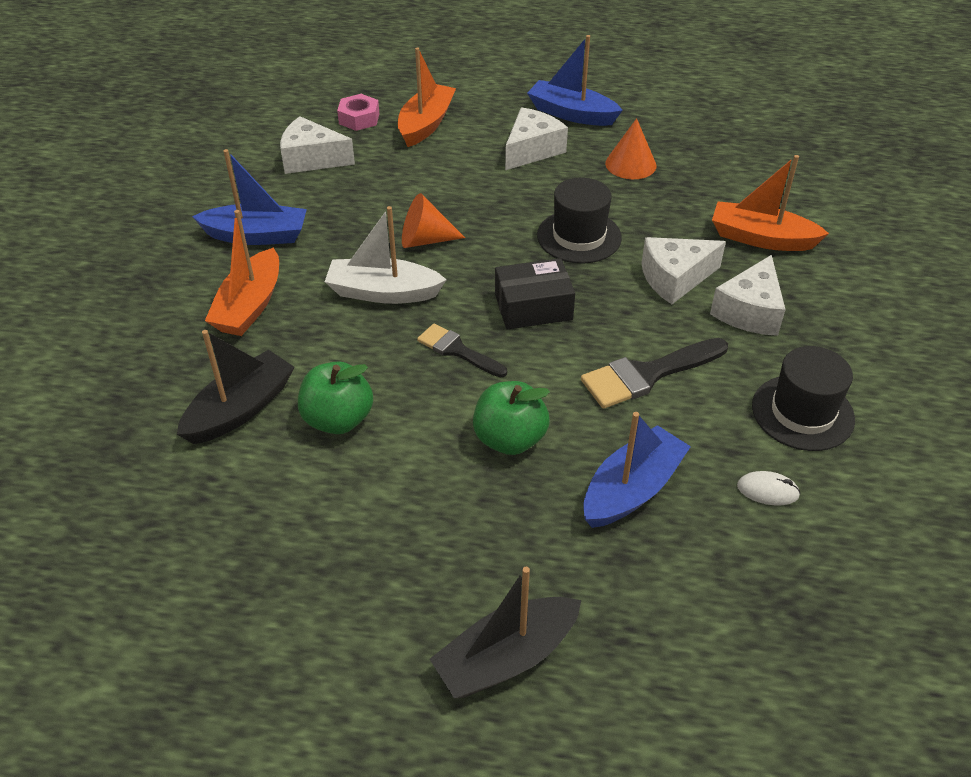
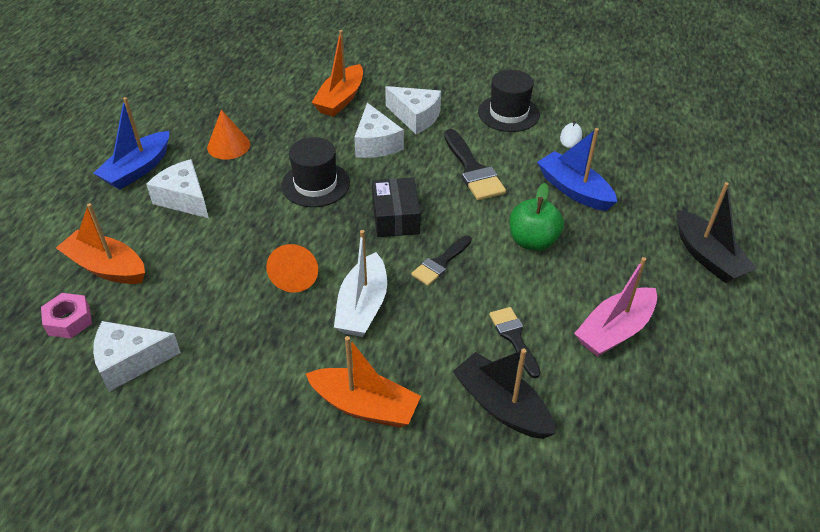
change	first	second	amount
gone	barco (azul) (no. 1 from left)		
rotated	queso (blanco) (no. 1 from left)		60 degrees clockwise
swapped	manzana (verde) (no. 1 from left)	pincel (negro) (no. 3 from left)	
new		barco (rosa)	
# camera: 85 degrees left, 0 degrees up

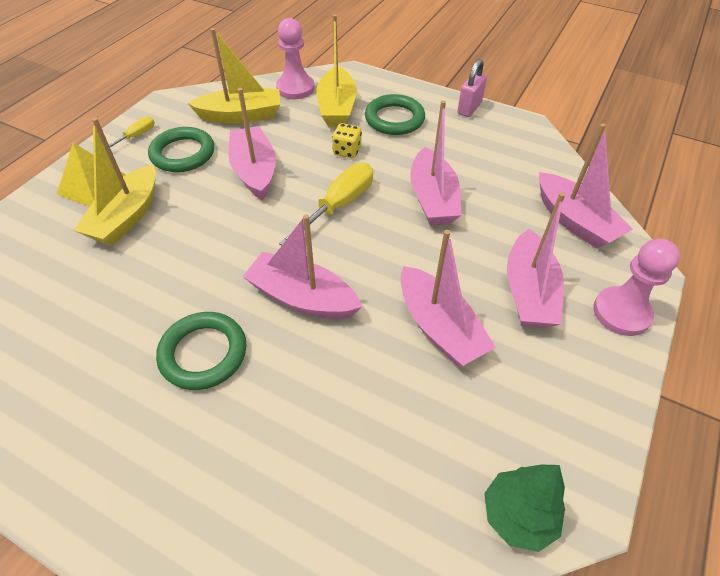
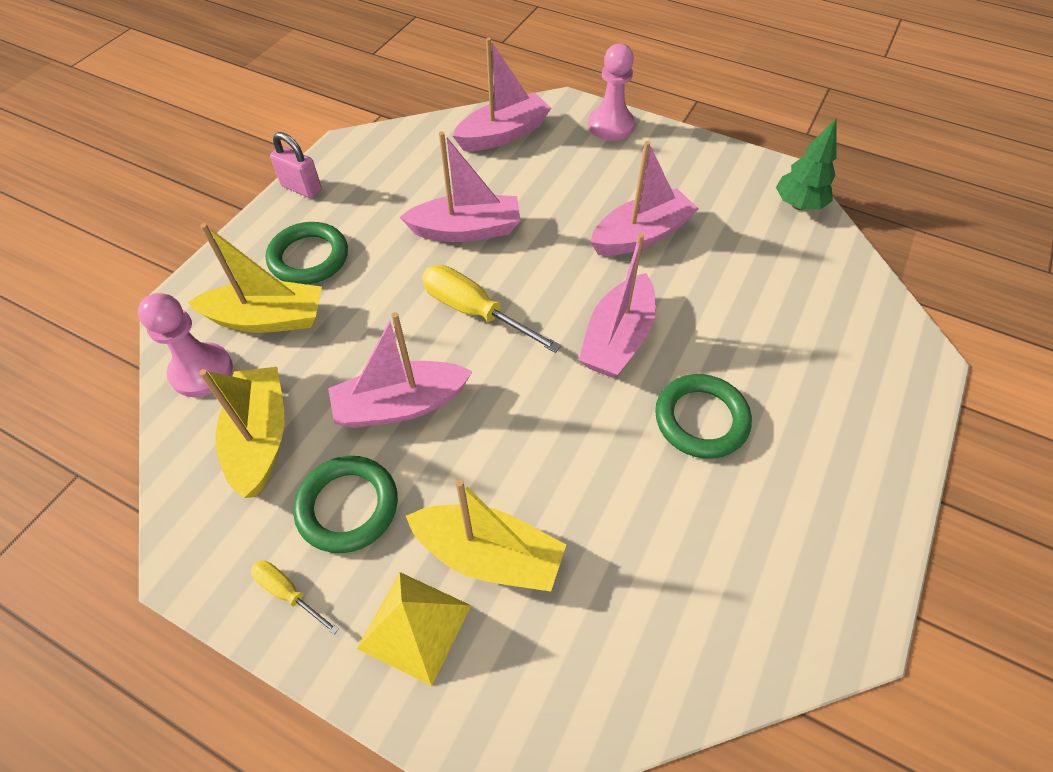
change	first	second	amount
gone	dado (amarillo)		
gone	barco (rosa) (no. 5 from left)		
# camera: 90 degrees left, 5 degrees up

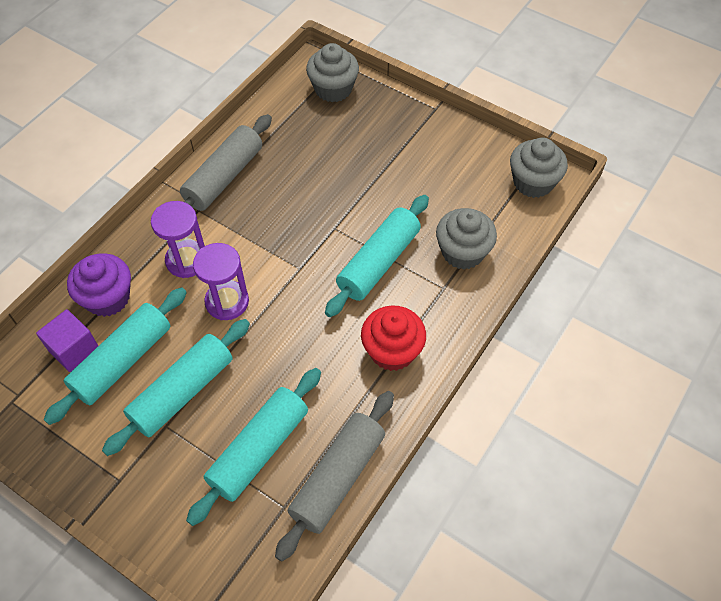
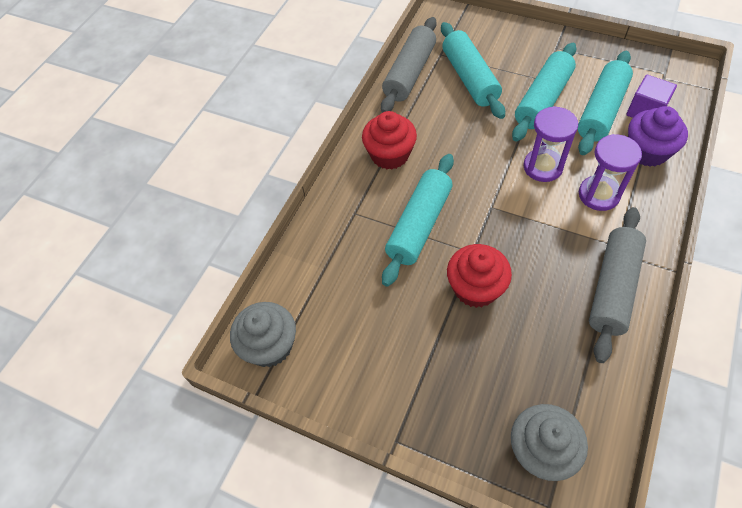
change	first	second	amount
rotated	rodillo (turquesa) (no. 3 from left in the first image)	rodillo (turquesa) (no. 2 from left)	45 degrees counterclockwise
gone	magdalena (gris) (no. 2 from left)		
new		magdalena (rojo) (no. 2 from left)	
# camera: 175 degrees right, 0 degrees up

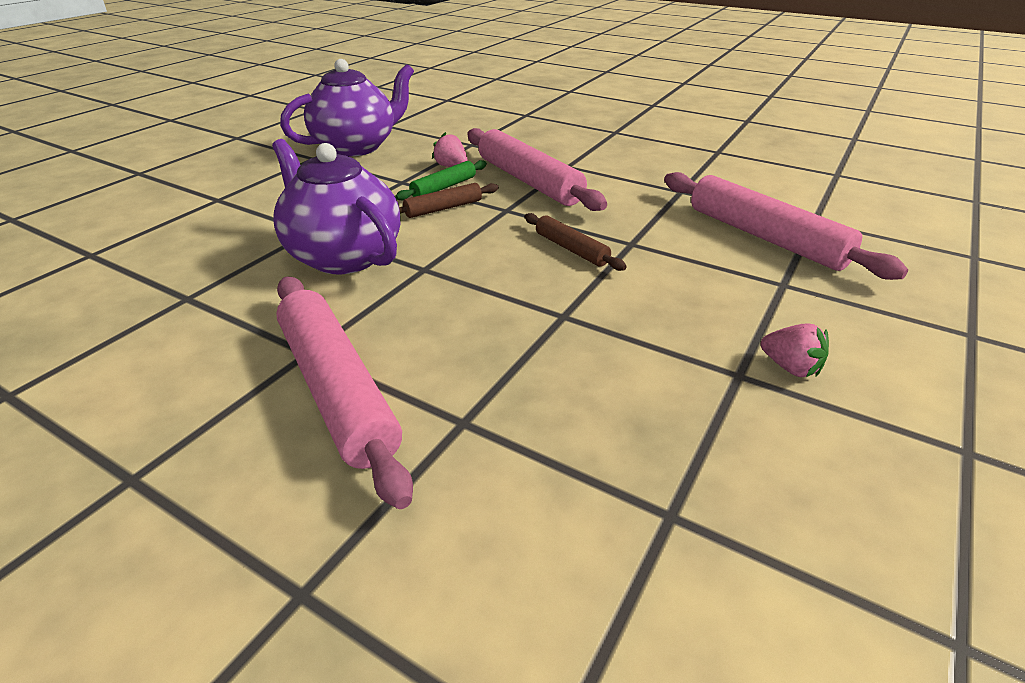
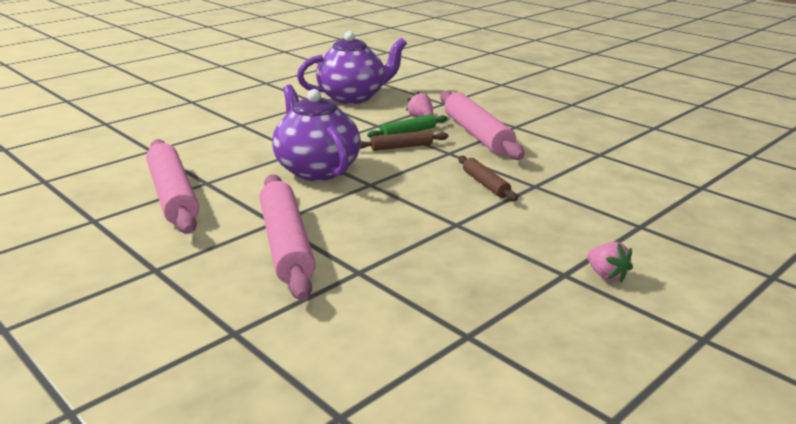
change	first	second	amount
shifted	rodillo (rosa) (no. 3 from left in the first image)	rodillo (rosa) (no. 1 from left)	
# camera: 15 degrees right, 10 degrees down

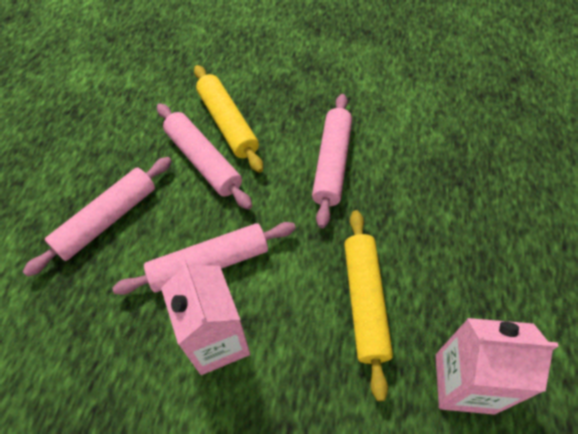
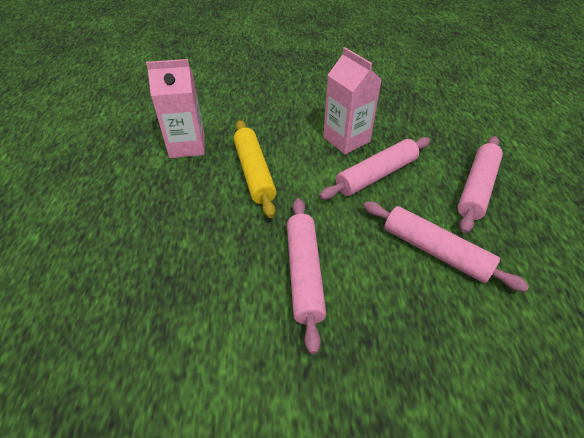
change	first	second	amount
gone	rodillo (amarillo) (no. 1 from left)		
# camera: 165 degrees right, 10 degrees down

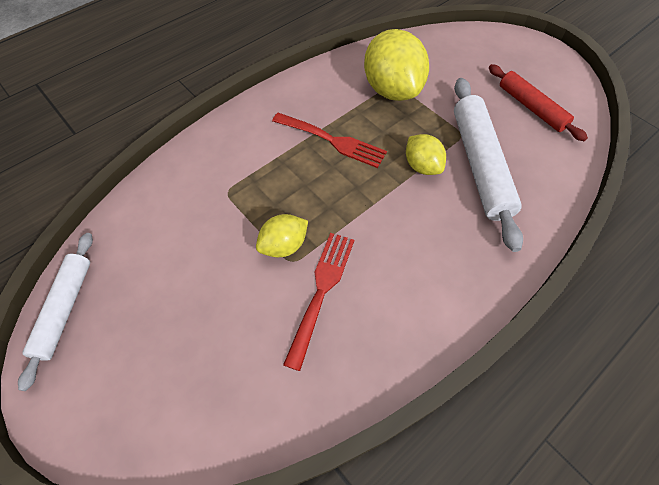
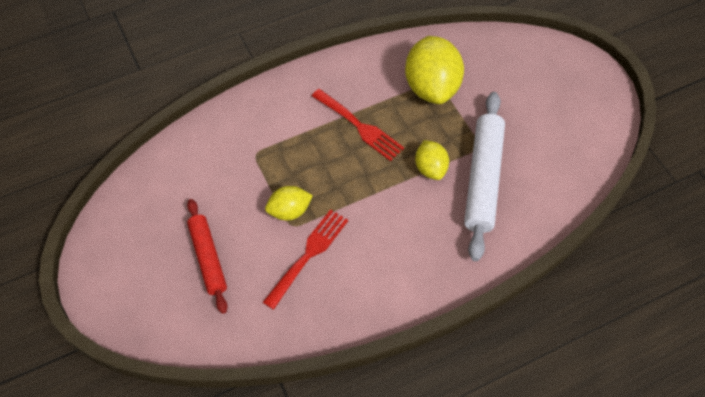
change	first	second	amount
gone	rodillo (blanco) (no. 1 from left)		
shifted	rodillo (rojo)		
# camera: 15 degrees right, 0 degrees up

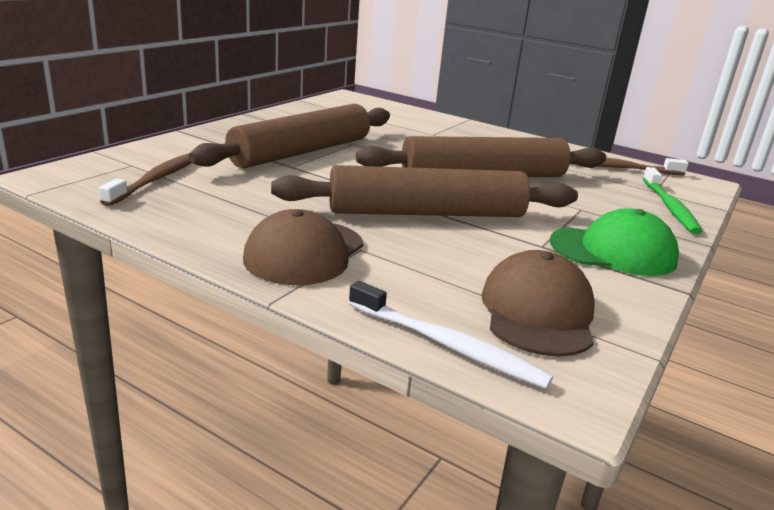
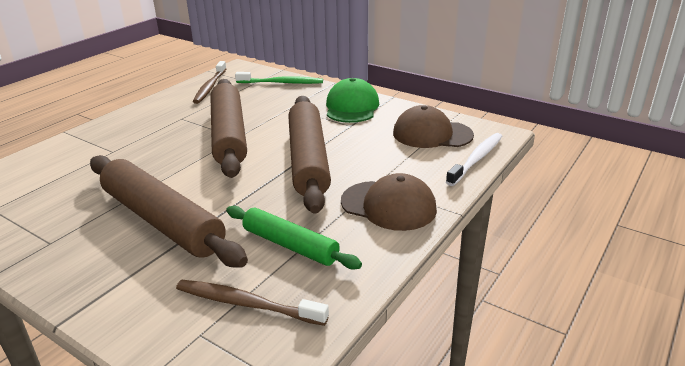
change	first	second	amount
new		rodillo (verde)	
# camera: 85 degrees left, 5 degrees up

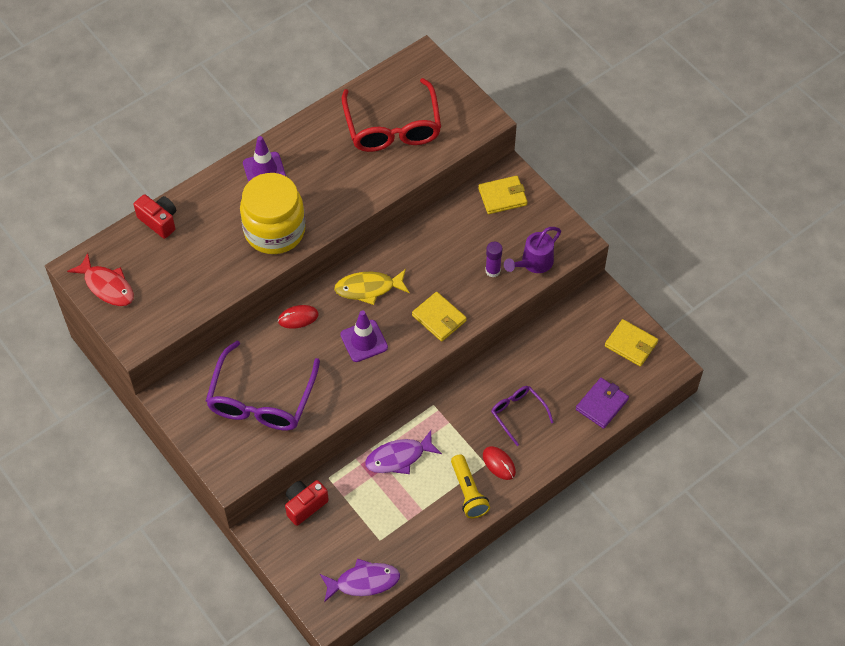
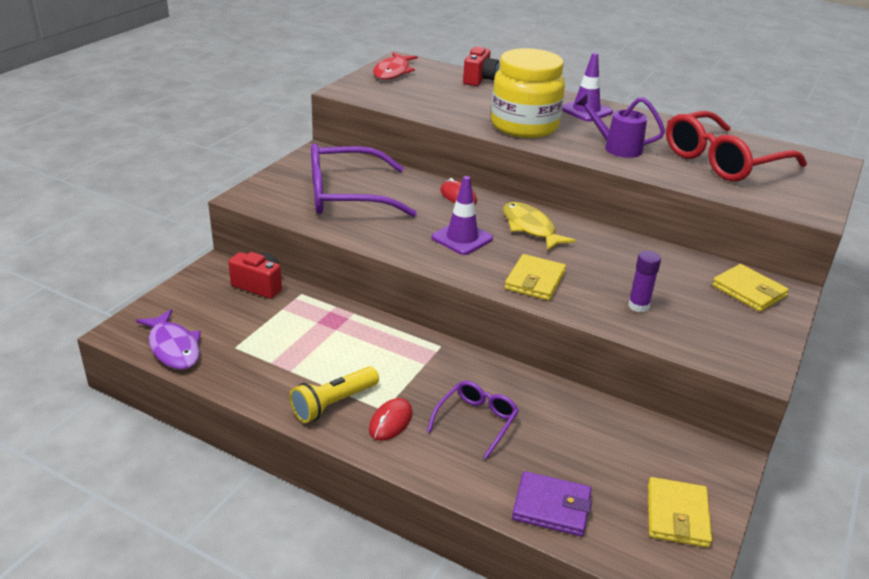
change	first	second	amount
gone	pez (morado) (no. 2 from left)		
shifted	regadera (morado)		
# camera: 65 degrees right, 25 degrees down

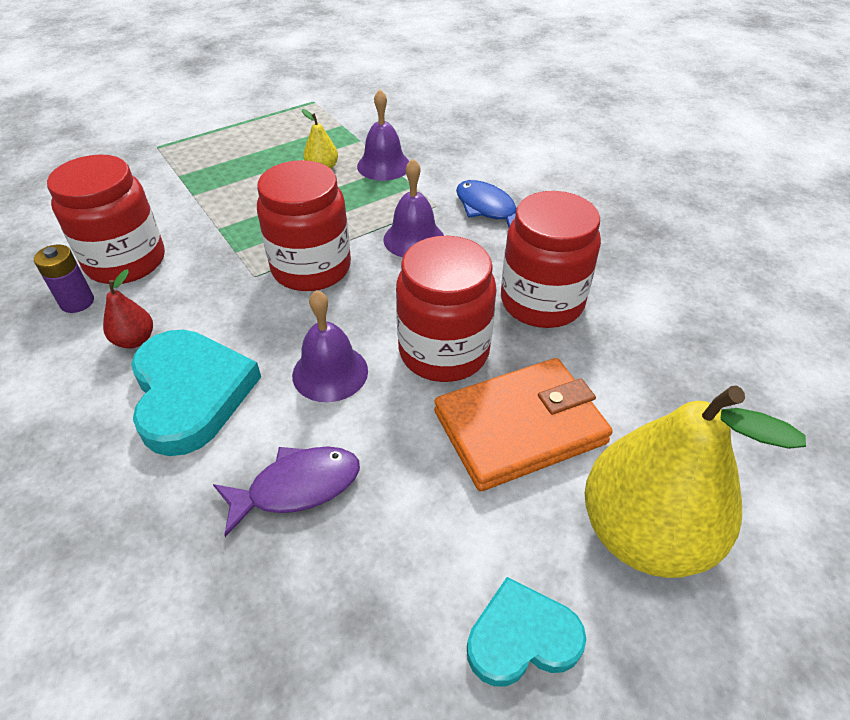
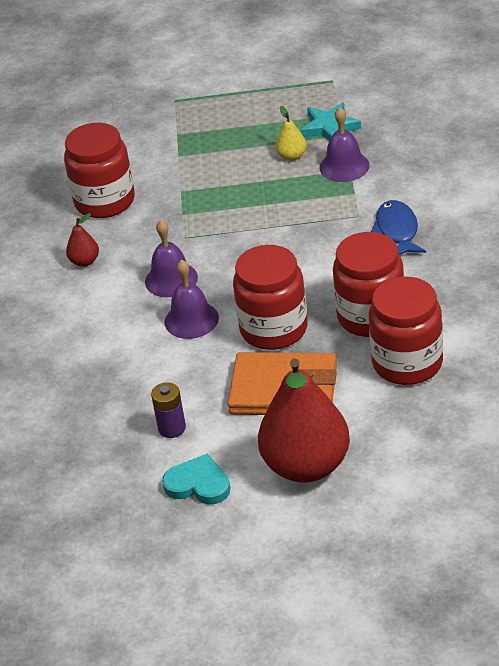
change	first	second	amount
shifted	pila (morado)		
gone	corazón (turquesa) (no. 1 from left)		
gone	pez (morado)		
shifted	tarro (rojo) (no. 2 from left in the first image)	tarro (rojo) (no. 4 from left)	
shifted	campana (morado) (no. 3 from left in the first image)	campana (morado) (no. 1 from left)	
repainted	pera (amarillo) (no. 2 from left)	pera (rojo) (no. 2 from left)	
new		estrella (turquesa)	
# camera: 35 degrees right, 5 degrees down

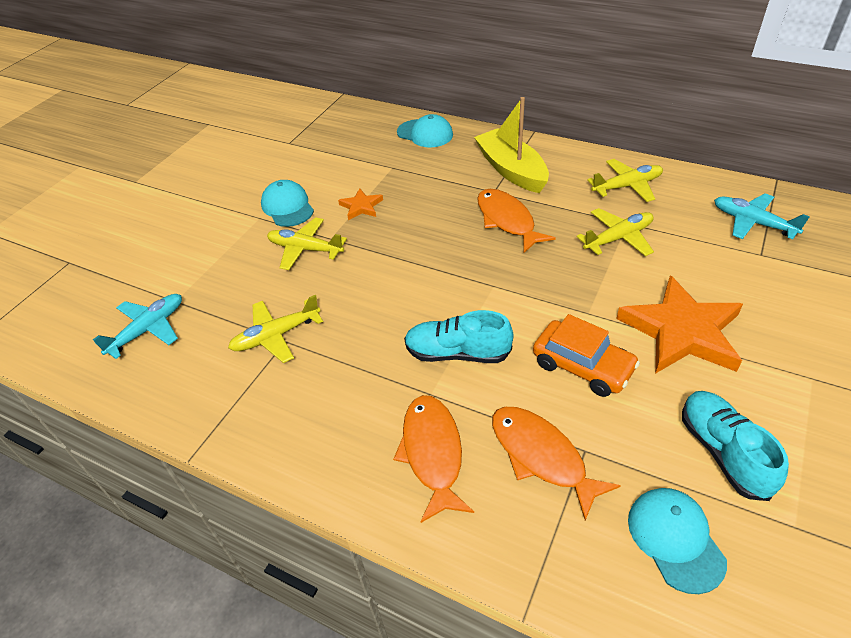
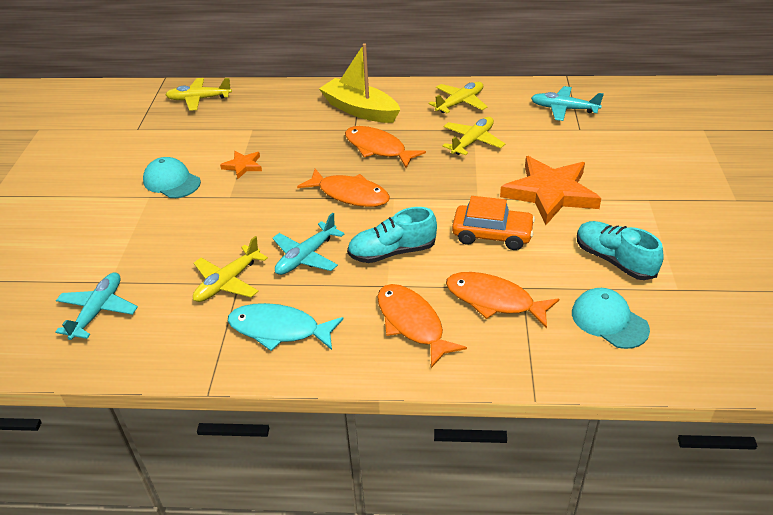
change	first	second	amount
shifted	avión (amarillo) (no. 2 from left in the first image)	avión (amarillo) (no. 1 from left)	
gone	gorra (turquesa) (no. 2 from left)		
new		pez (turquesa)	
new		avión (turquesa) (no. 2 from left)	
new		pez (naranja) (no. 1 from left)	
# camera: 25 degrees left, 5 degrees down

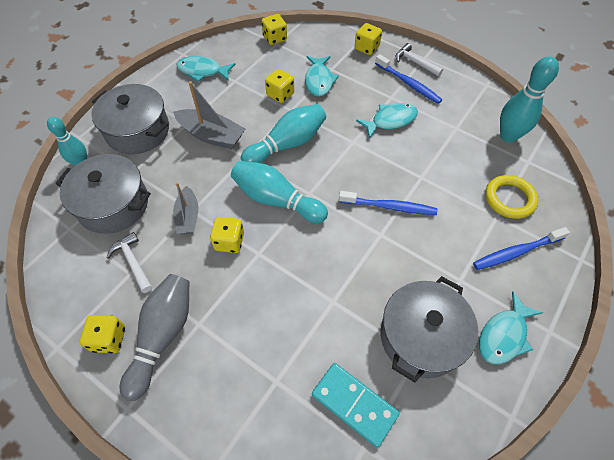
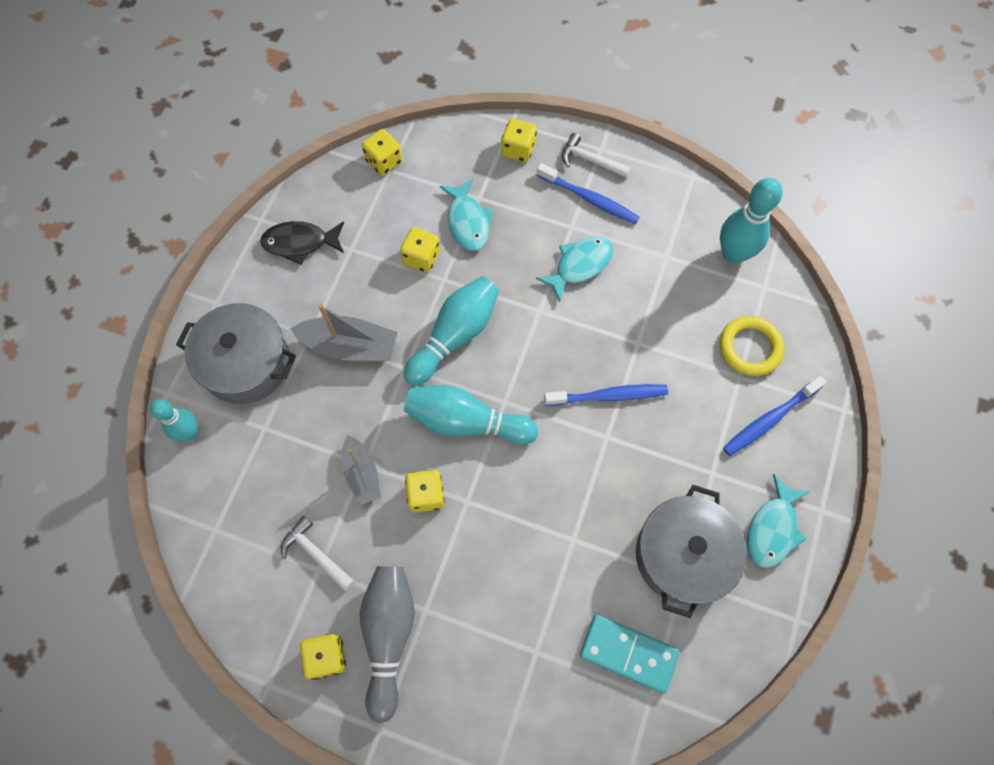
change	first	second	amount
gone	olla (gris) (no. 1 from left)		
repainted	pez (turquesa) (no. 1 from left)	pez (negro)	
# camera: 15 degrees left, 10 degrees up

